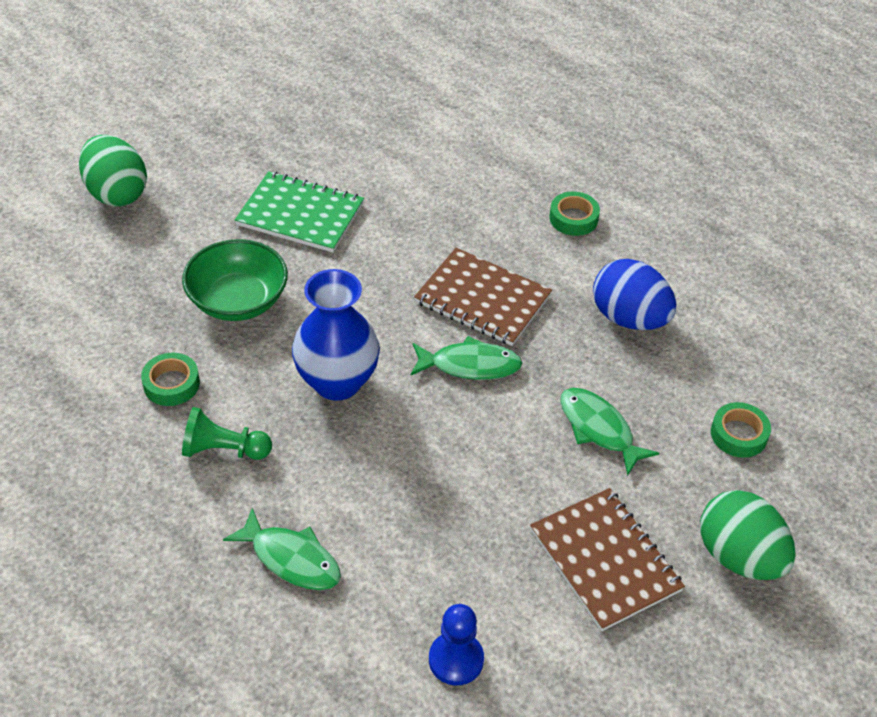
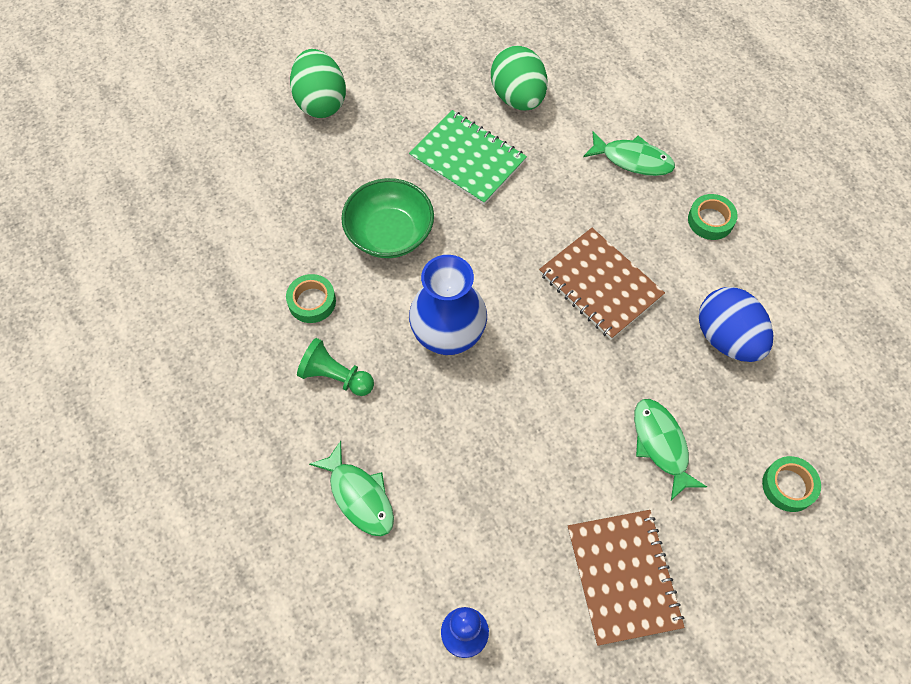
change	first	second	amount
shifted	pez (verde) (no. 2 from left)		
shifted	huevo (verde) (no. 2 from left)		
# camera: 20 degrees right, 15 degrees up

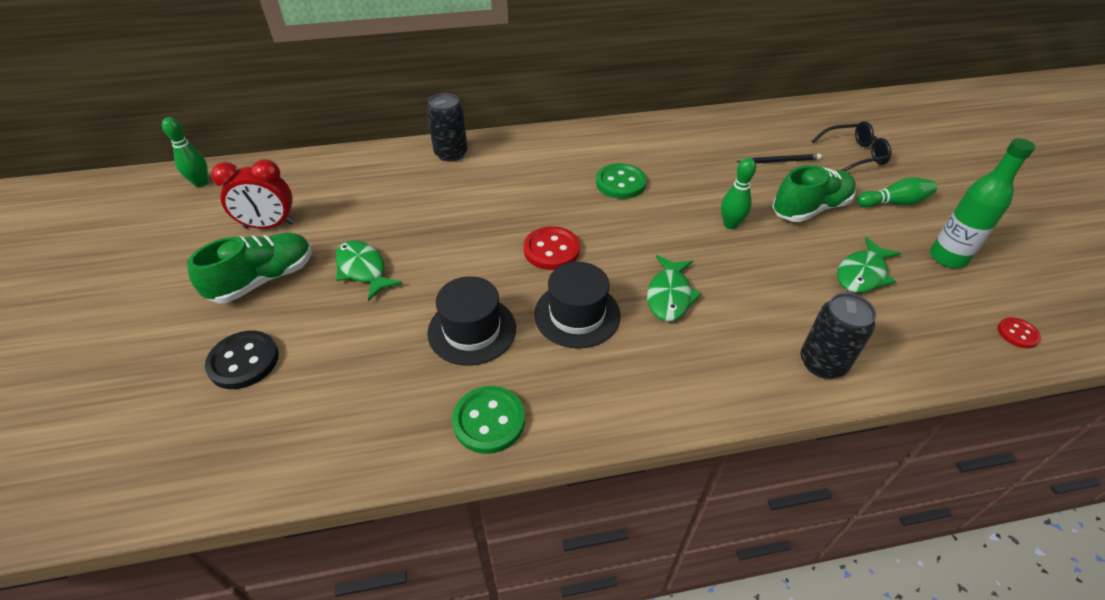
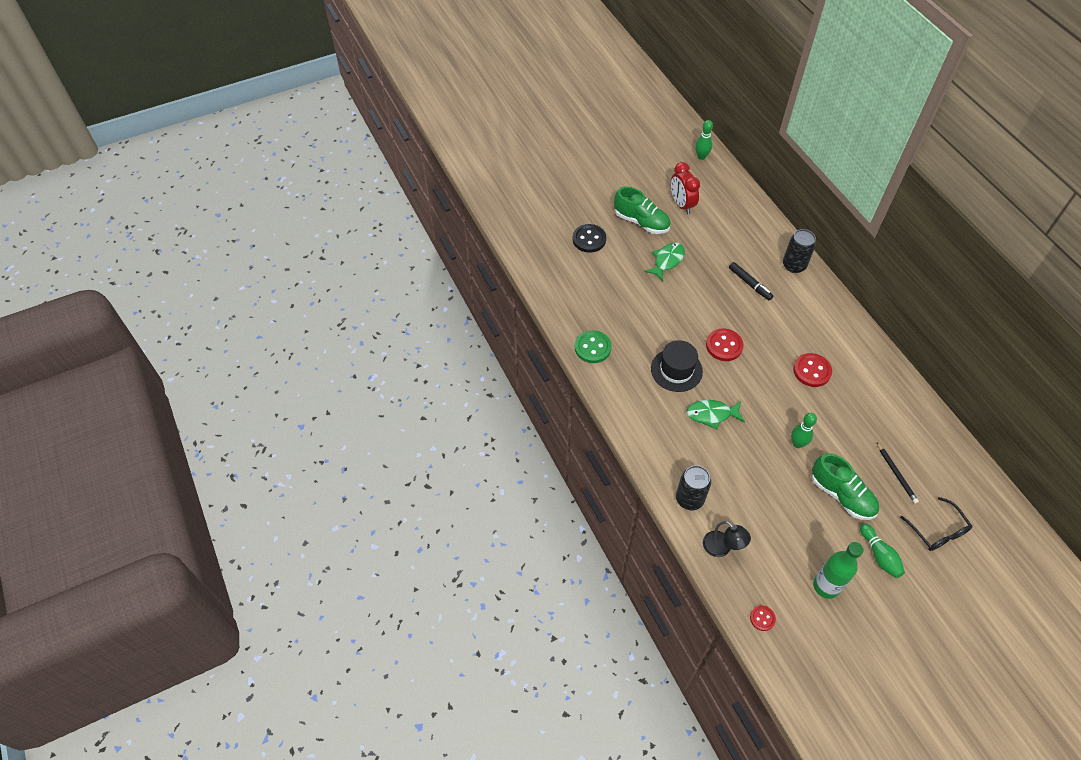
change	first	second	amount
gone	sombrero (negro) (no. 1 from left)		
repainted	botón (verde) (no. 2 from left)	botón (rojo) (no. 3 from left)	
gone	pez (verde) (no. 3 from left)		
new		lámpara (negro)	
new		rotulador (negro)	
# camera: 75 degrees right, 10 degrees up

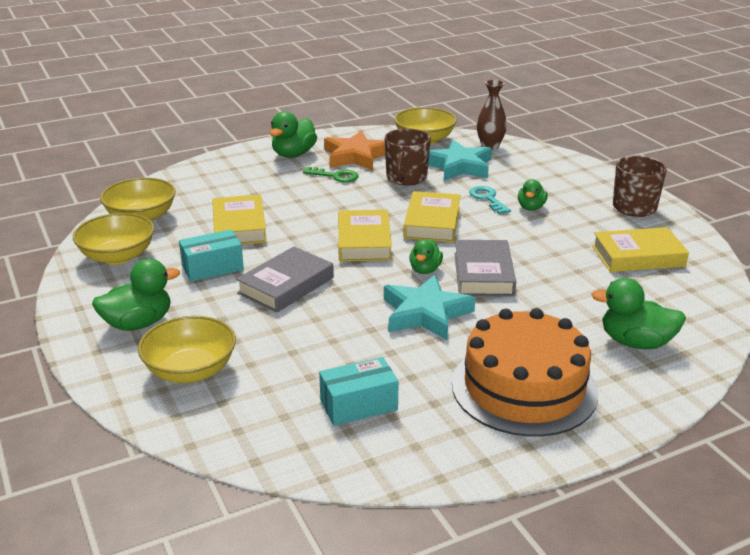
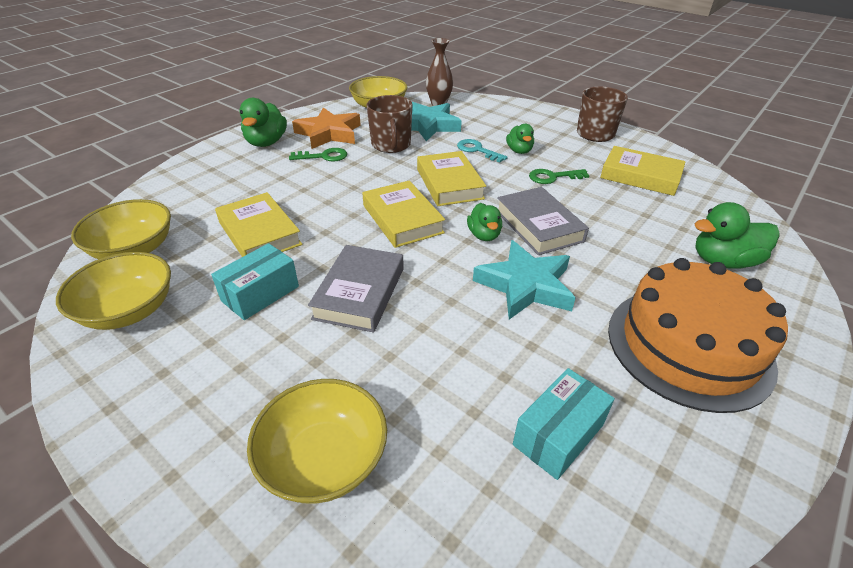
change	first	second	amount
gone	pato (verde) (no. 1 from left)		
rotated	libro (amarillo) (no. 4 from left)		60 degrees clockwise
new		llave (verde) (no. 2 from left)	
# camera: 25 degrees left, 10 degrees up

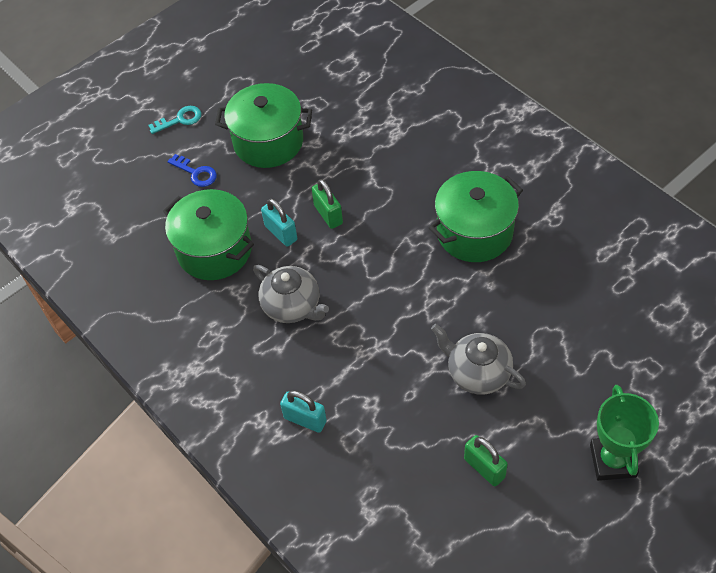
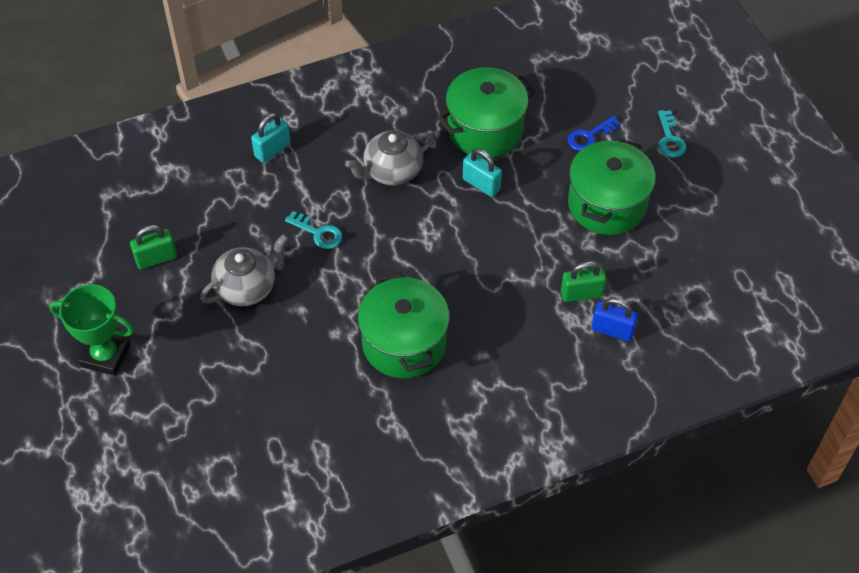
change	first	second	amount
rotated	candado (turquesa) (no. 1 from left in the first image)	candado (turquesa) (no. 2 from left)	60 degrees clockwise
shifted	candado (verde) (no. 1 from left in the first image)	candado (verde) (no. 2 from left)	
new		llave (turquesa) (no. 1 from left)	
new		candado (azul)	
# camera: 105 degrees right, 0 degrees up

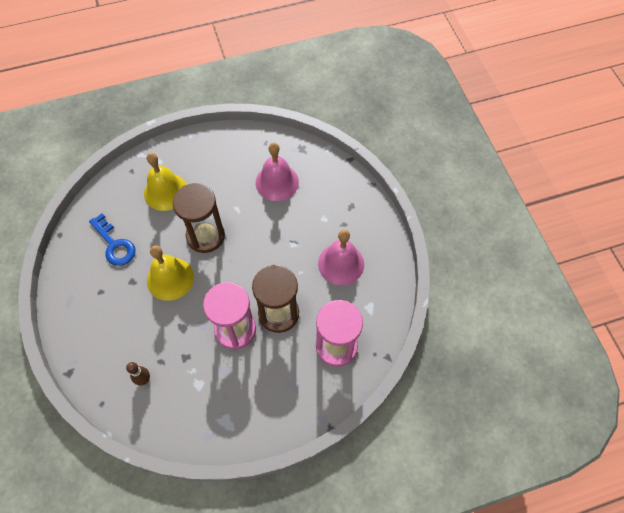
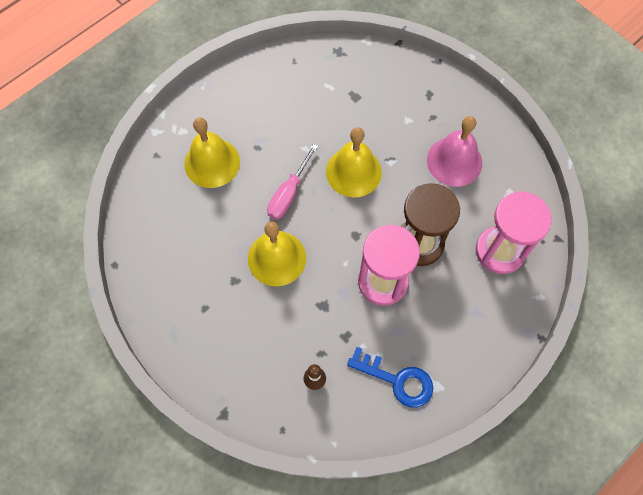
change	first	second	amount
shifted	llave (azul)		
swapped	reloj de arena (marrón) (no. 1 from left)	destornillador (rosa)	
gone	campana (rosa) (no. 1 from left)		
new		campana (amarillo) (no. 3 from left)	
# camera: 25 degrees left, 5 degrees up

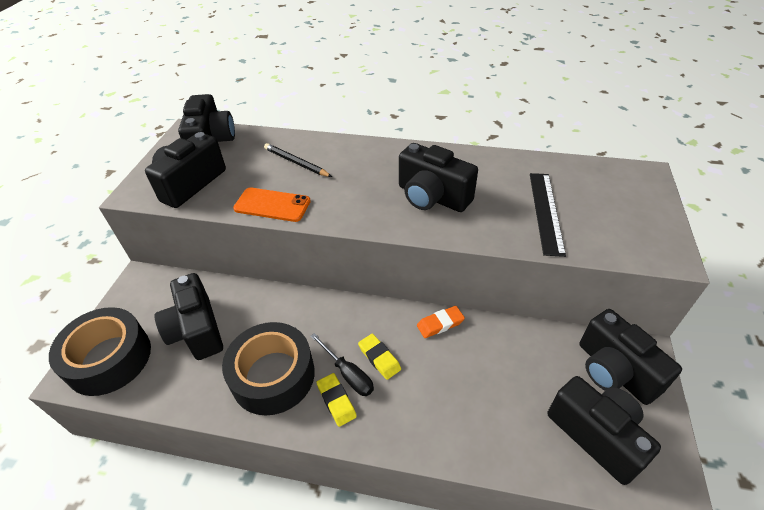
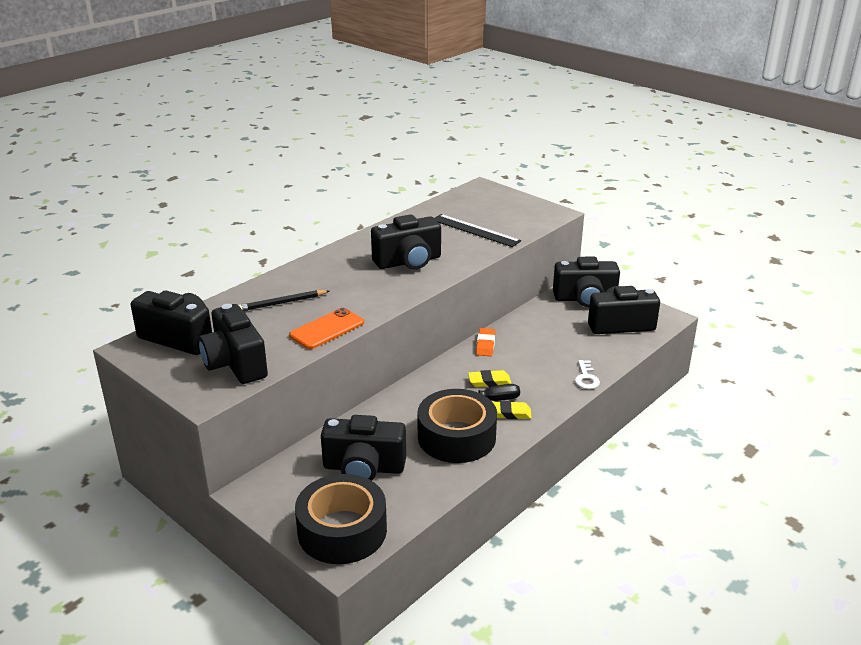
change	first	second	amount
new		llave (blanco)	
# camera: 60 degrees left, 15 degrees down

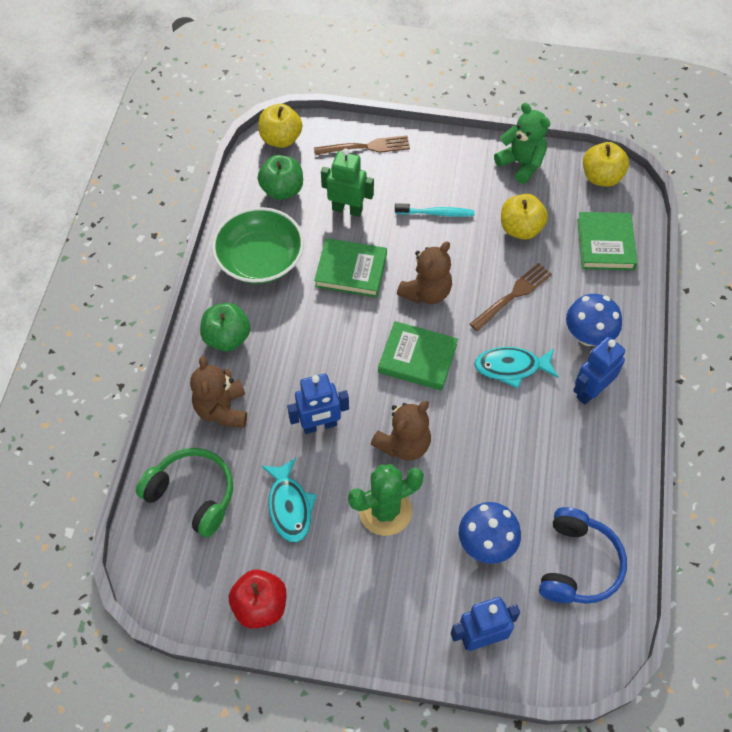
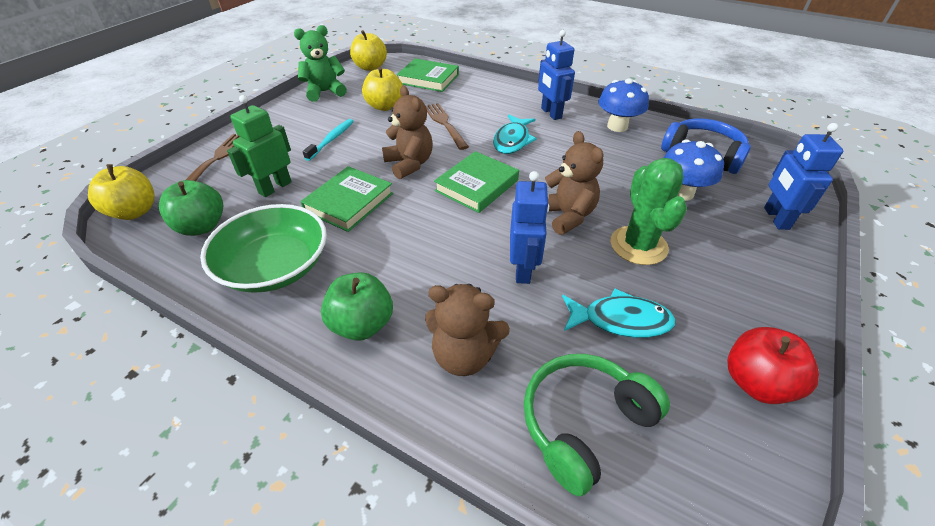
change	first	second	amount
shifted	seta (azul) (no. 2 from left in the first image)	seta (azul) (no. 1 from left)	
# camera: 70 degrees left, 15 degrees down

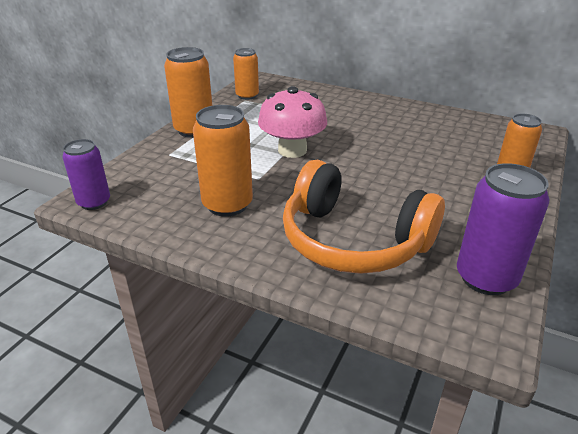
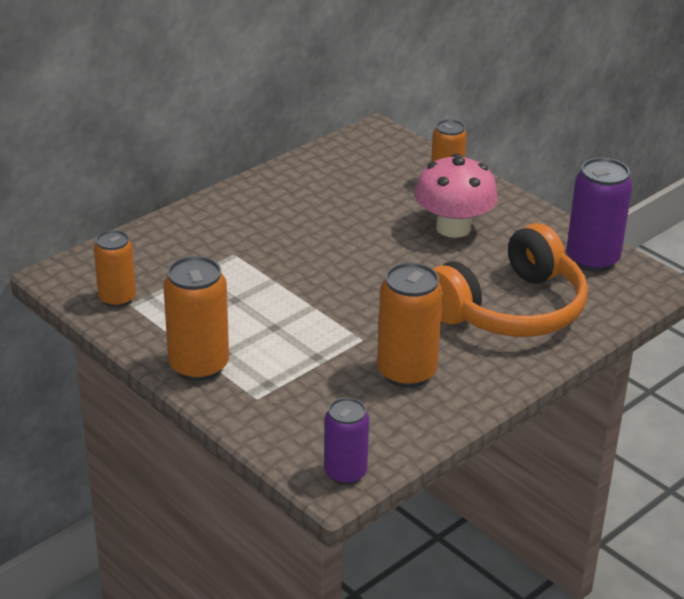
change	first	second	amount
shifted	seta (rosa)		
# camera: 70 degrees left, 0 degrees up

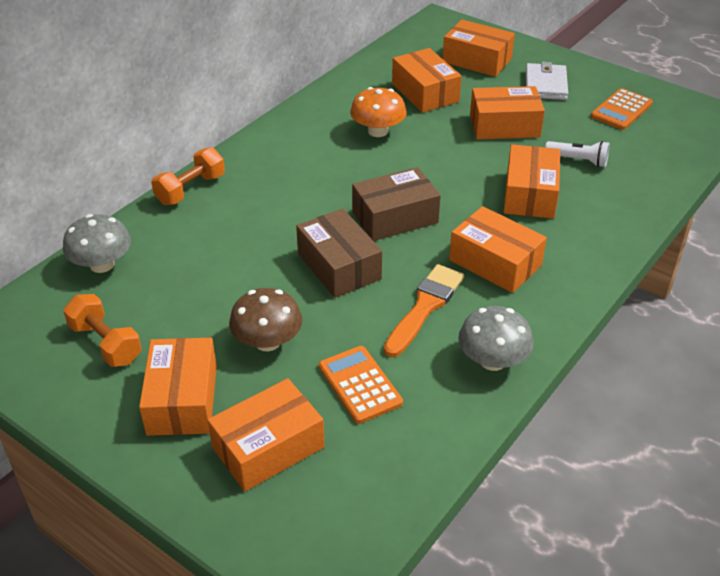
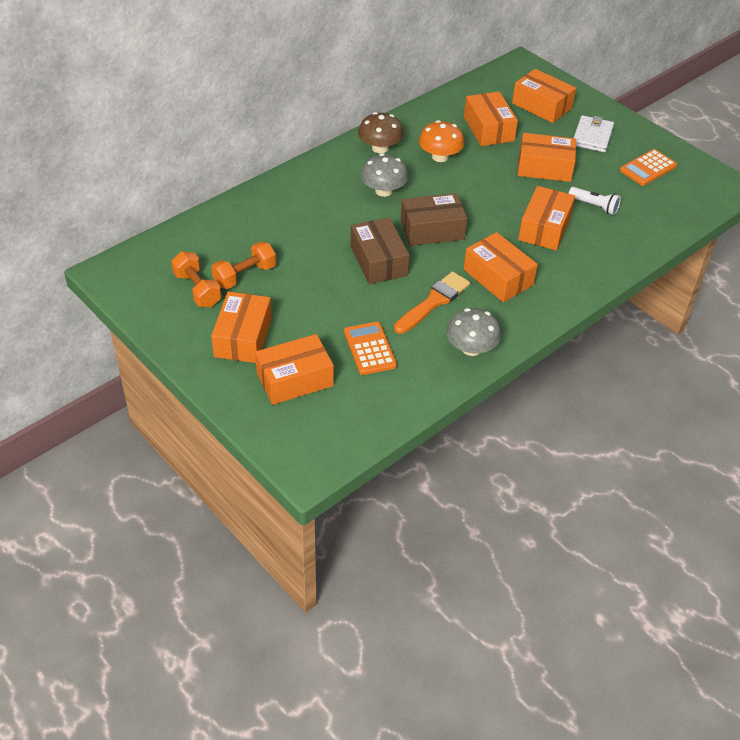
change	first	second	amount
shifted	seta (gris) (no. 1 from left)		
shifted	mancuerna (naranja) (no. 2 from left)		
shifted	seta (marrón)		
# camera: 10 degrees right, 5 degrees up

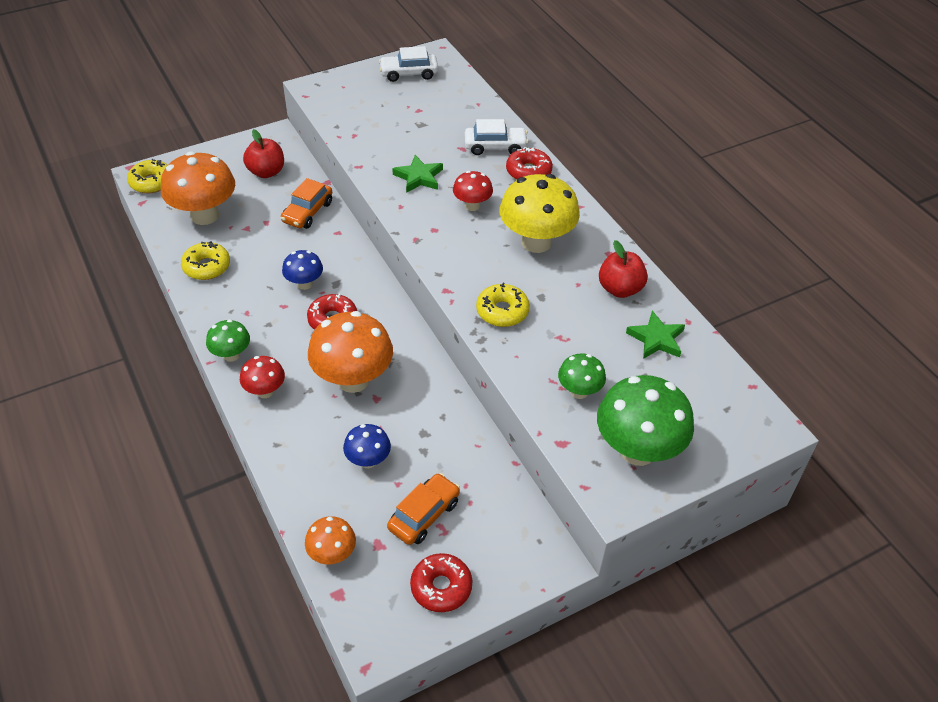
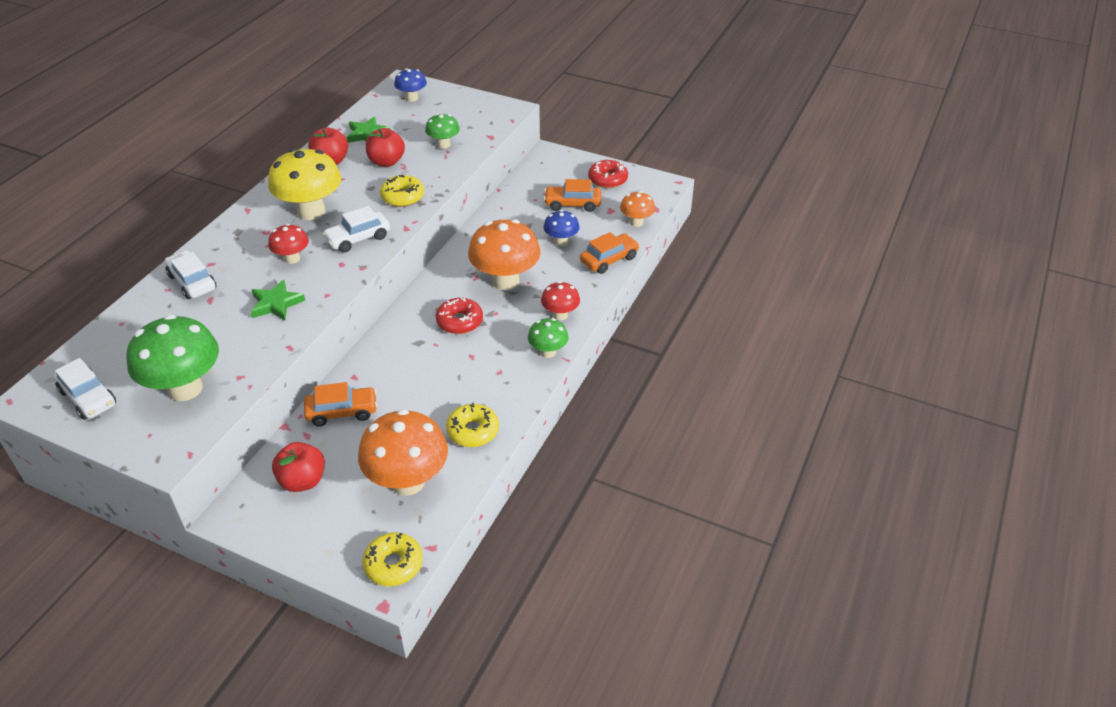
change	first	second	amount
shifted	seta (azul) (no. 1 from left)		
gone	rosquilla (rojo) (no. 3 from left)		
shifted	seta (verde) (no. 3 from left in the first image)	seta (verde) (no. 1 from left)	
new		coche (blanco) (no. 3 from left)	
new		manzana (rojo) (no. 3 from left)	
new		coche (naranja) (no. 3 from left)	
# camera: 125 degrees left, 5 degrees down

